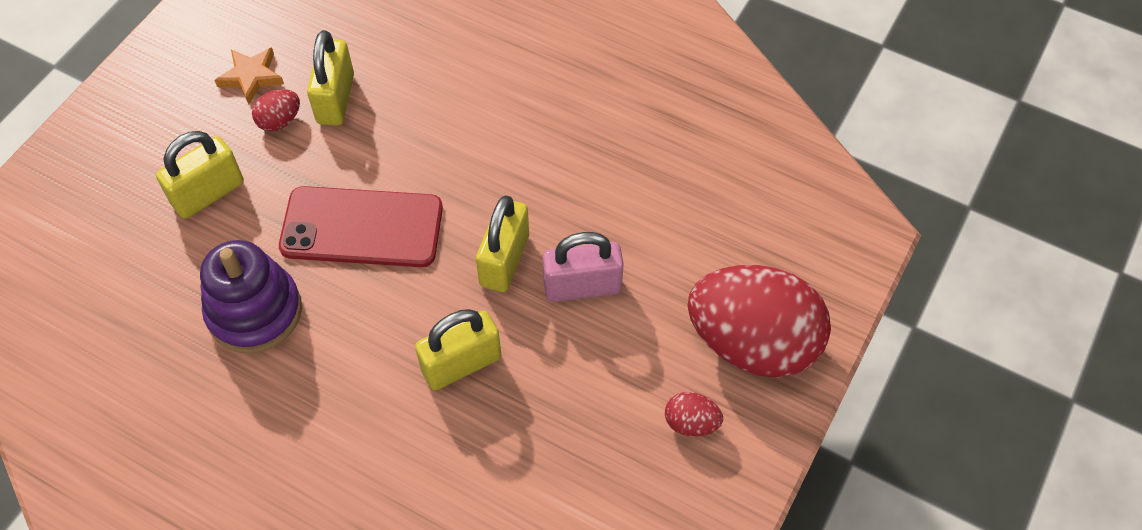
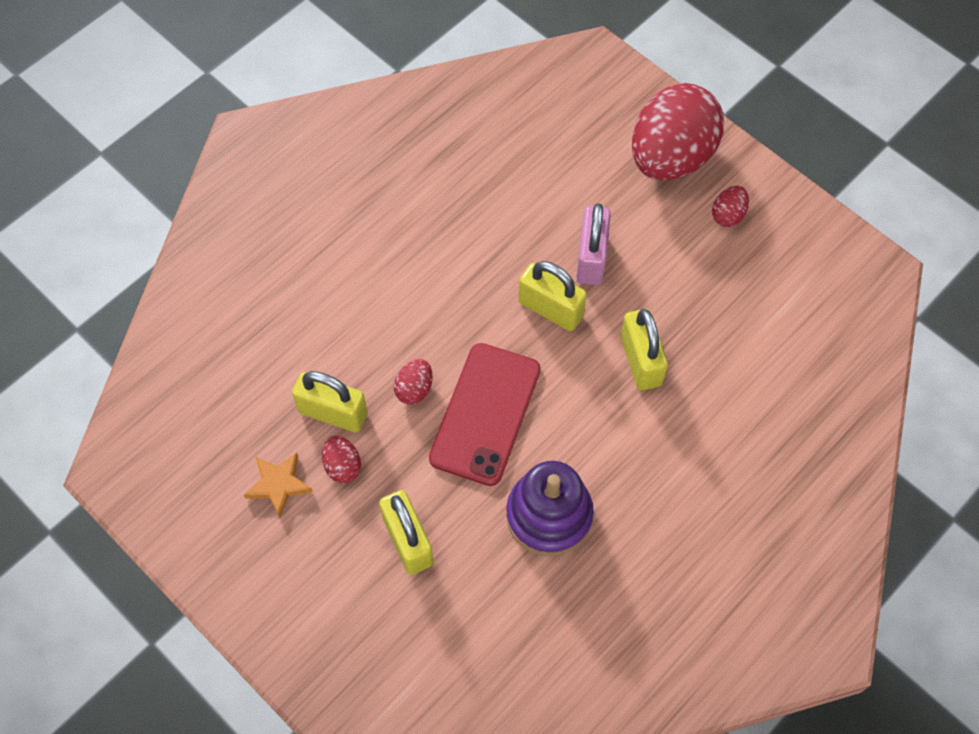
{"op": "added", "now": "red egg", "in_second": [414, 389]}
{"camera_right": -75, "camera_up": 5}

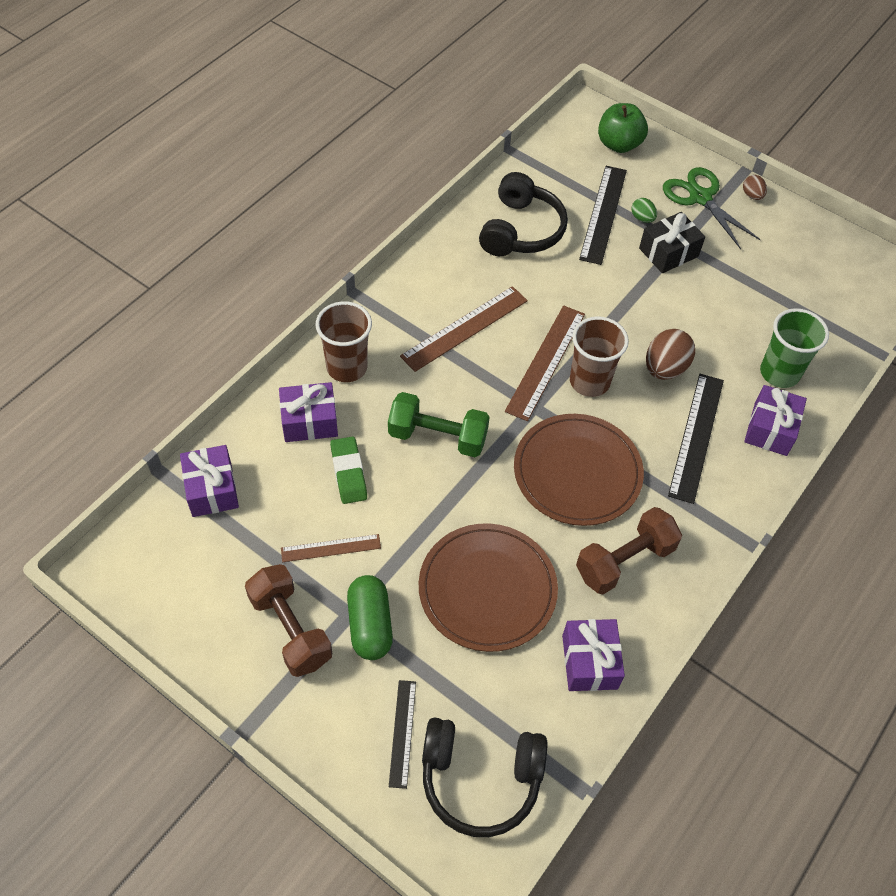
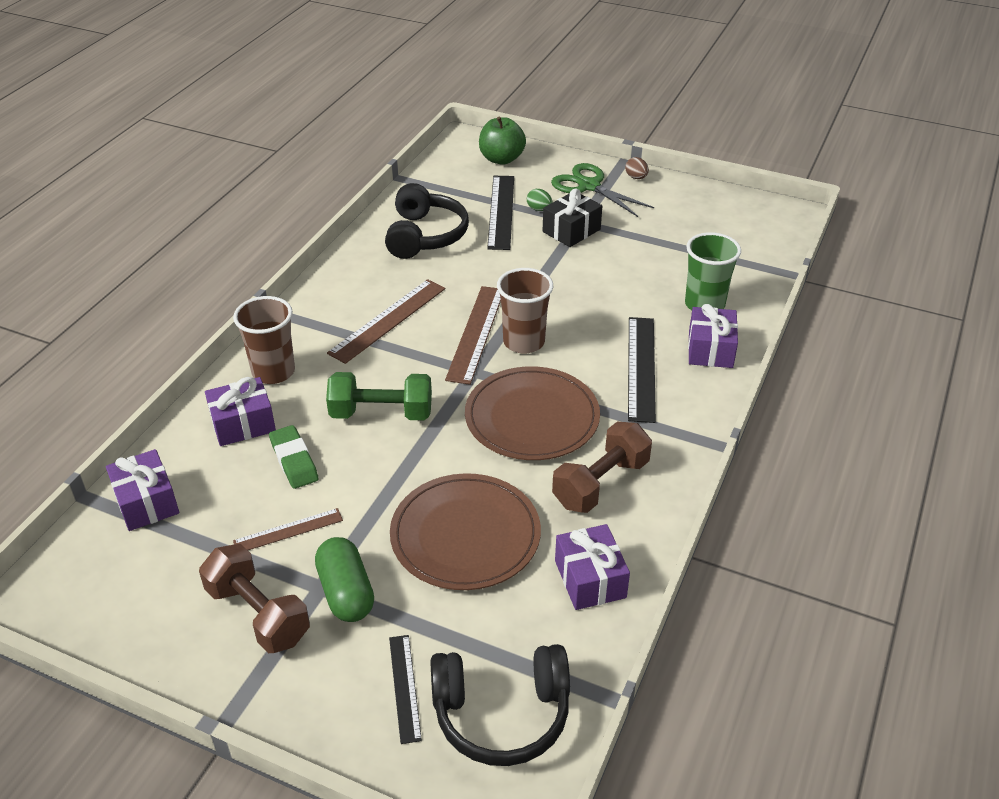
{"op": "removed", "was": "brown egg", "in_first": [665, 368]}
{"camera_right": -10, "camera_up": -15}

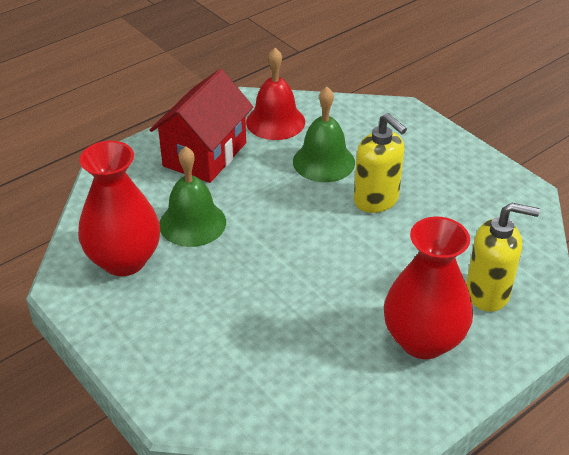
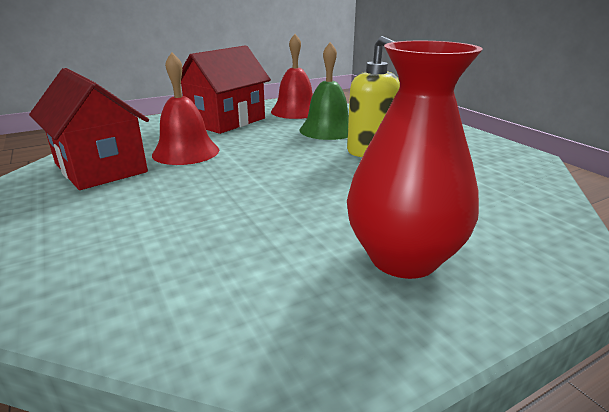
{"op": "replaced", "was": "red vase", "now": "red house", "in_first": [124, 260], "in_second": [101, 168]}
{"op": "recoloured", "was": "green bell", "now": "red bell", "in_first": [192, 223], "in_second": [186, 152]}
{"op": "removed", "was": "yellow soap dispenser", "in_first": [488, 293]}
{"camera_right": 10, "camera_up": -15}

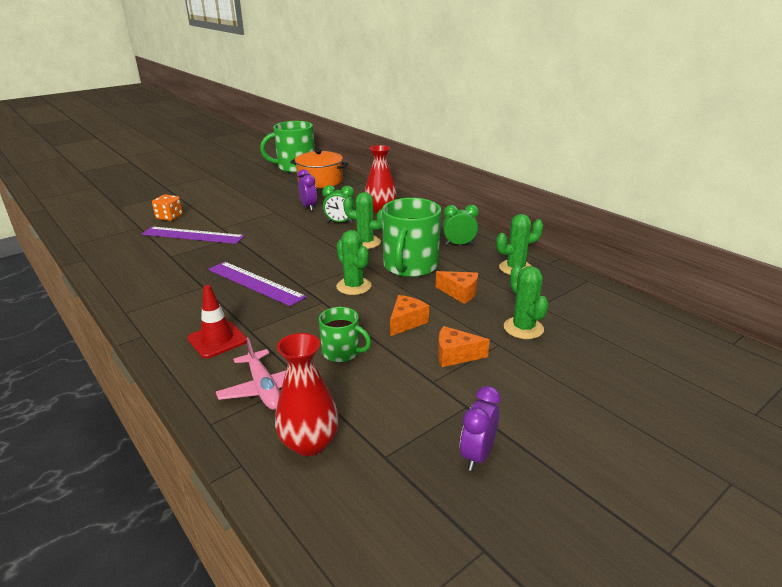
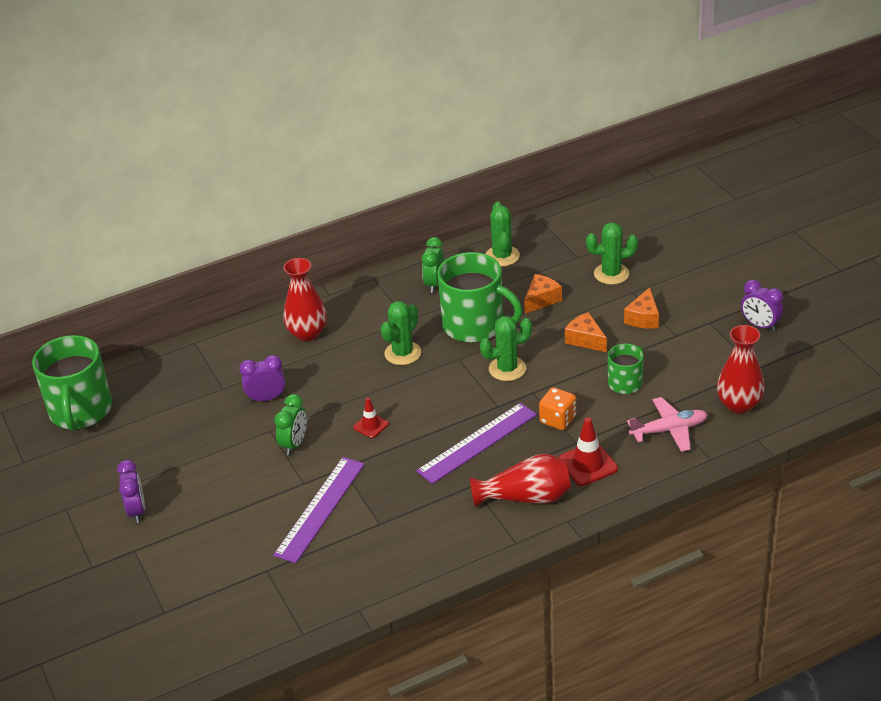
{"op": "moved", "was": "orange dice", "in_first": [169, 217], "in_second": [558, 419]}
{"op": "removed", "was": "orange pot", "in_first": [320, 181]}
{"op": "moved", "was": "green clock", "in_first": [340, 222], "in_second": [294, 444]}
{"op": "added", "now": "purple clock", "in_second": [137, 511]}
{"op": "added", "now": "red traffic cone", "in_second": [371, 425]}
{"op": "added", "now": "red vase", "in_second": [526, 497]}
{"camera_right": -75, "camera_up": 10}

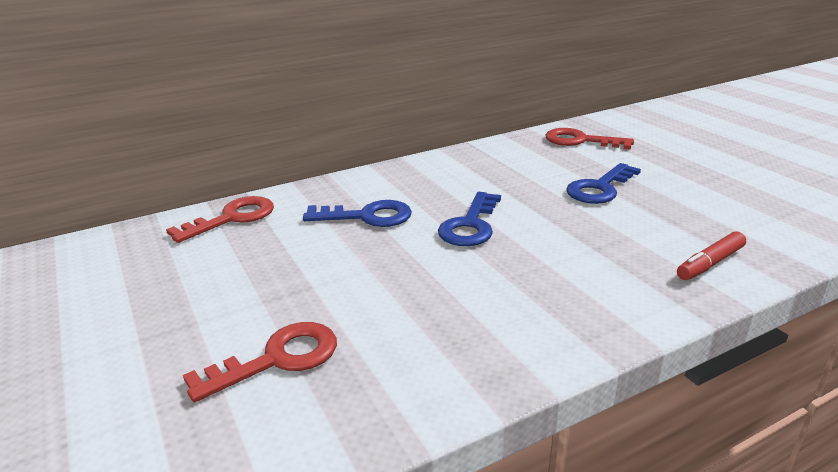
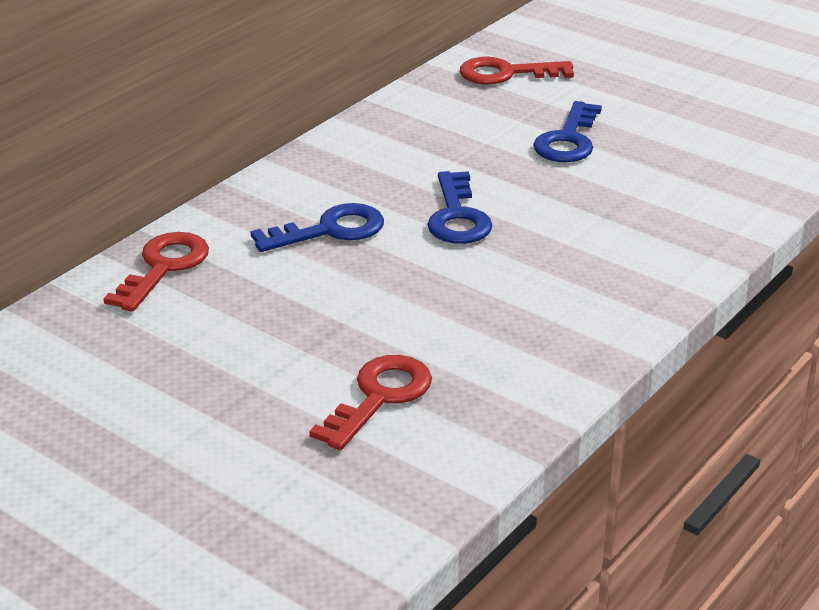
{"op": "removed", "was": "red marker", "in_first": [710, 263]}
{"camera_right": -25, "camera_up": 5}

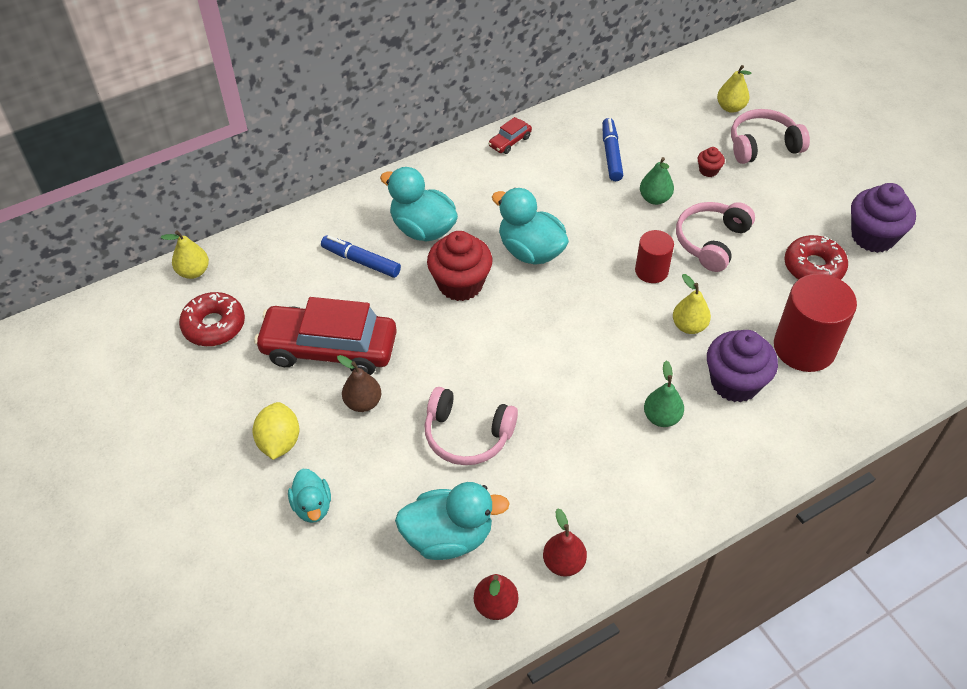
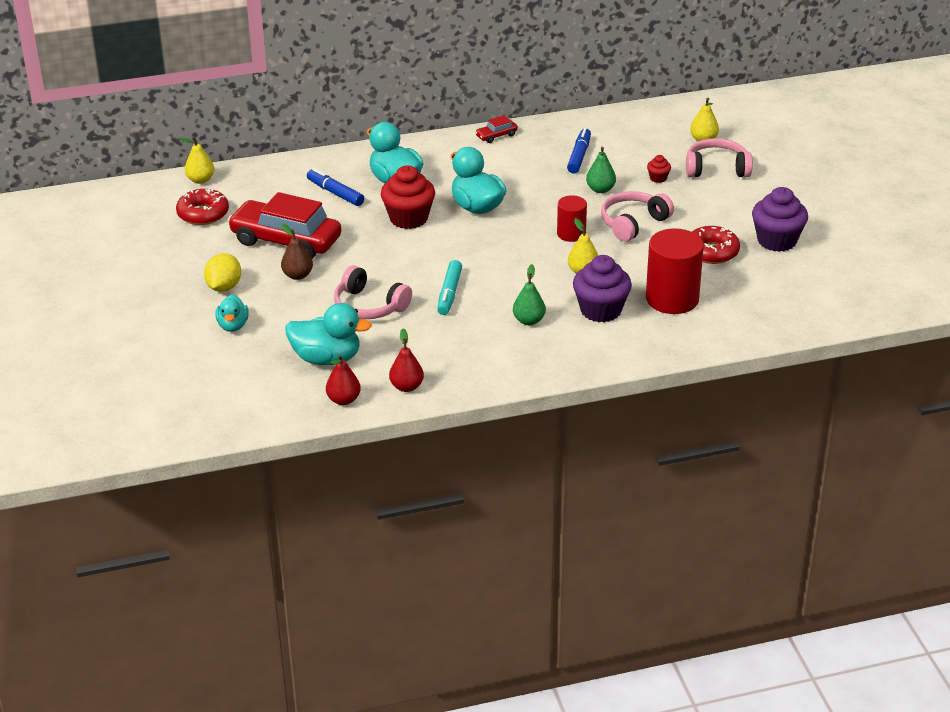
{"op": "added", "now": "turquoise marker", "in_second": [449, 293]}
{"camera_right": 15, "camera_up": -15}

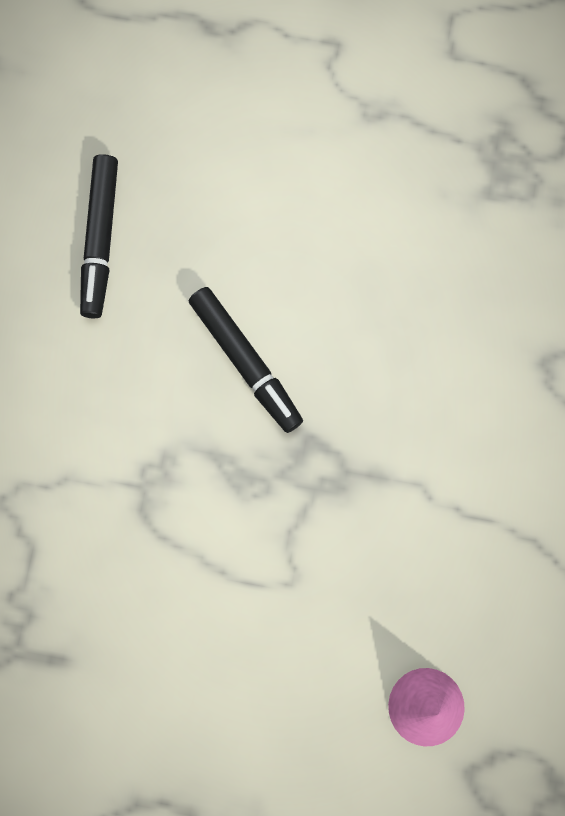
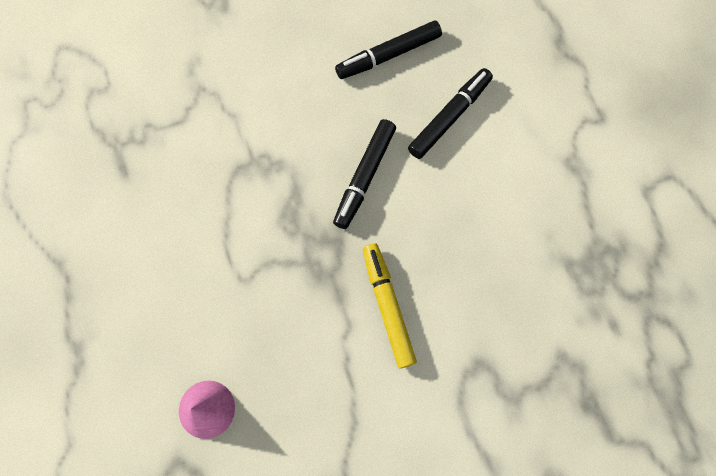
{"op": "added", "now": "yellow marker", "in_second": [388, 306]}
{"op": "added", "now": "black marker", "in_second": [449, 117]}
{"camera_right": 60, "camera_up": -5}

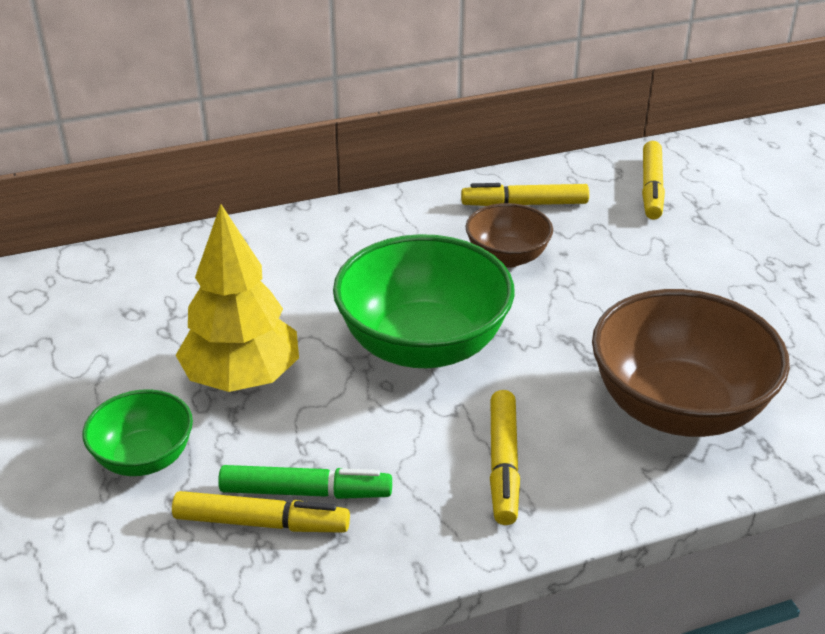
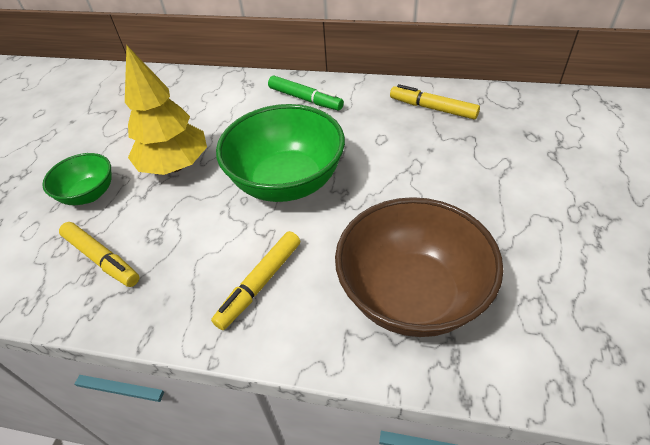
{"op": "moved", "was": "green marker", "in_first": [306, 492], "in_second": [305, 99]}
{"op": "removed", "was": "brown bowl", "in_first": [507, 257]}
{"op": "removed", "was": "yellow marker", "in_first": [651, 188]}
{"camera_right": 35, "camera_up": 10}

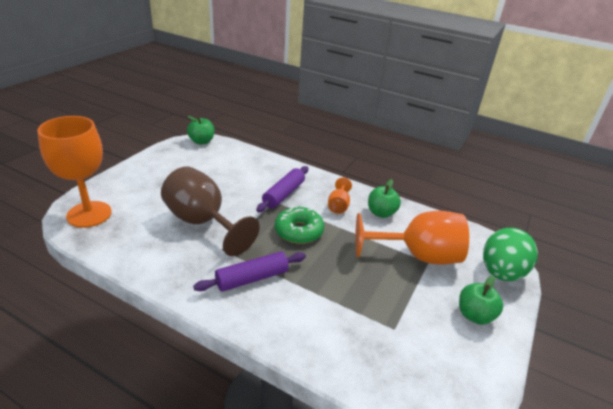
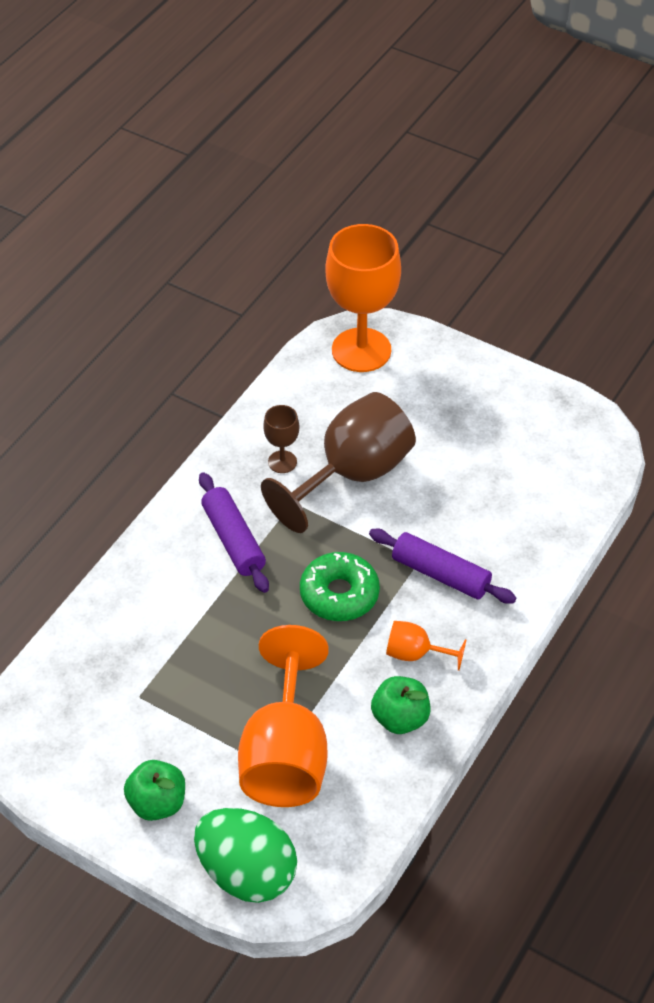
{"op": "removed", "was": "green apple", "in_first": [201, 141]}
{"op": "added", "now": "brown goblet", "in_second": [282, 462]}
{"camera_right": 95, "camera_up": 15}

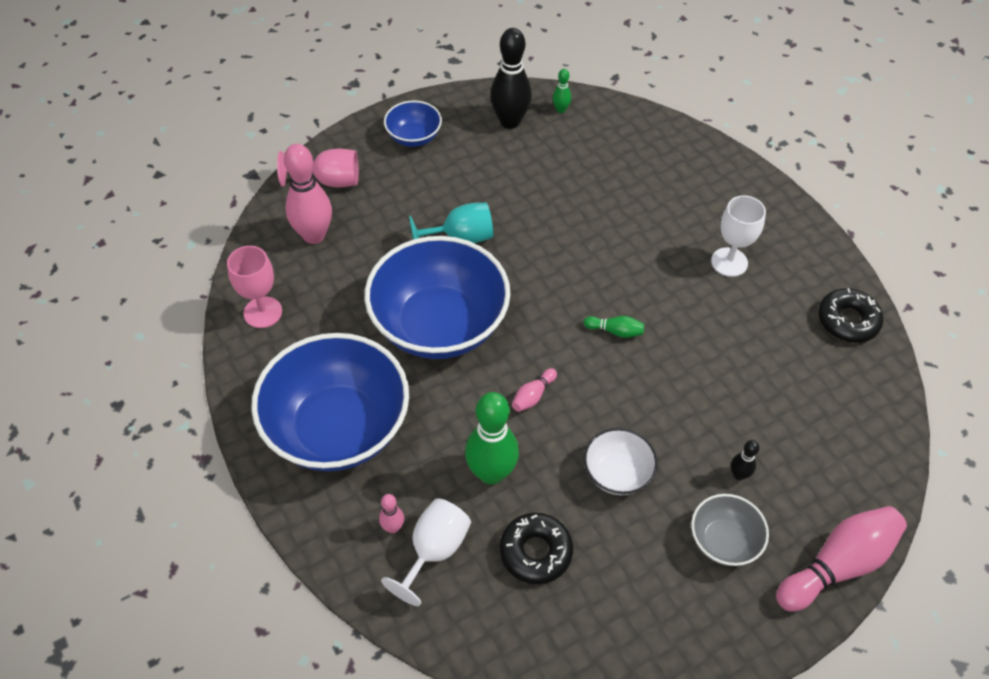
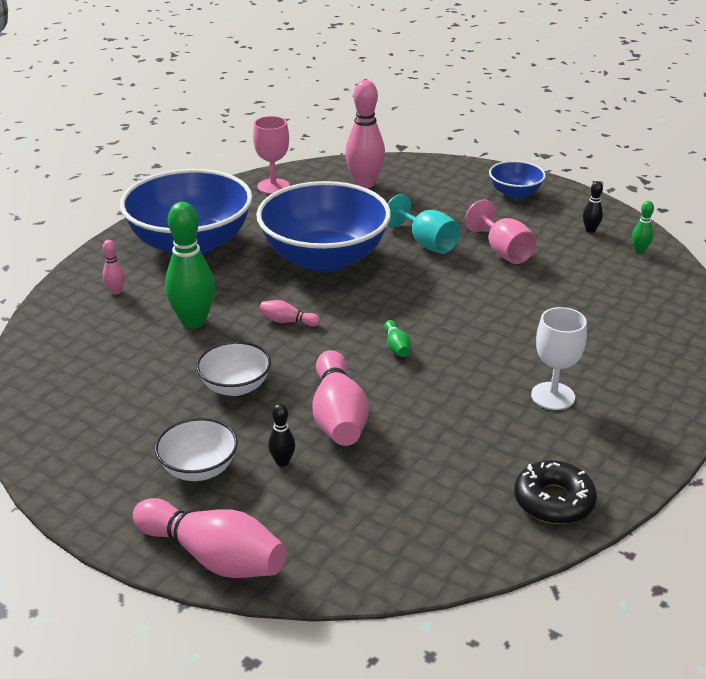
{"op": "moved", "was": "pink goblet", "in_first": [330, 181], "in_second": [503, 251]}
{"op": "removed", "was": "white goblet", "in_first": [434, 550]}
{"op": "resized", "was": "black bowling pin", "in_first": [510, 121], "in_second": [590, 230], "ratio": 0.46}
{"op": "removed", "was": "black donut", "in_first": [535, 552]}
{"op": "recoloured", "was": "grey bowl", "now": "white bowl", "in_first": [723, 541], "in_second": [199, 469]}
{"op": "added", "now": "pink bowling pin", "in_second": [338, 416]}
{"camera_right": 65, "camera_up": -20}

